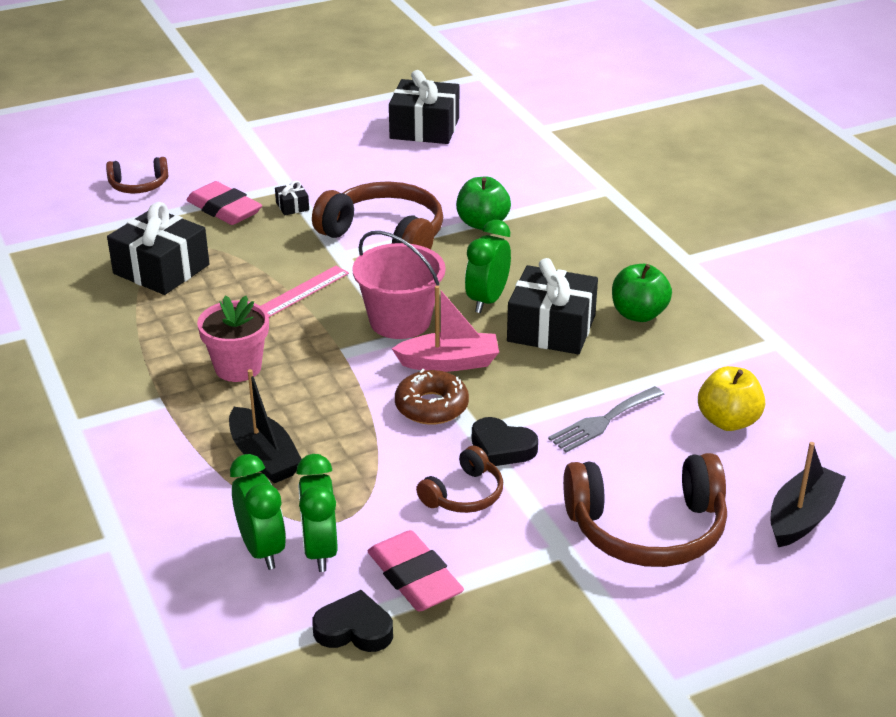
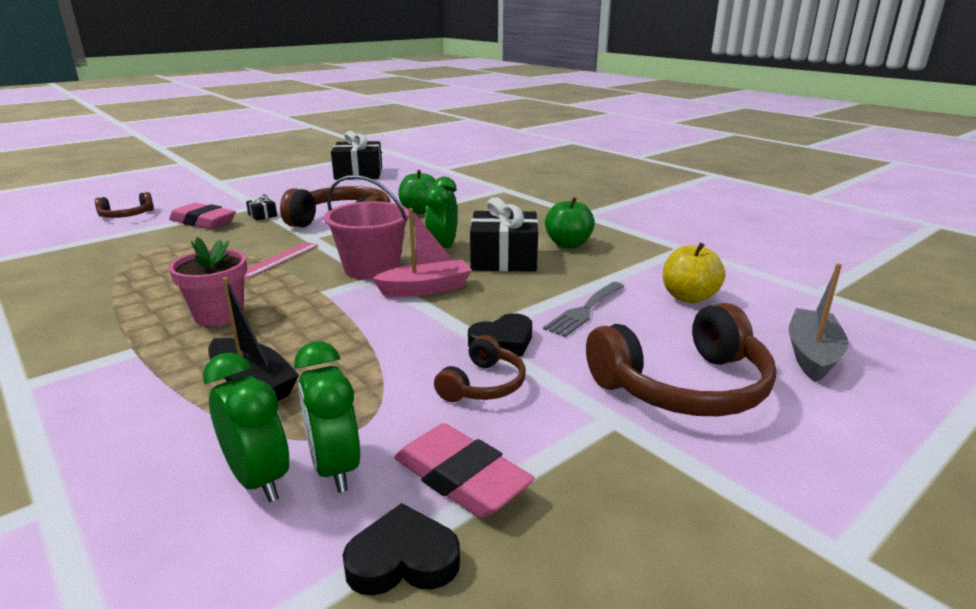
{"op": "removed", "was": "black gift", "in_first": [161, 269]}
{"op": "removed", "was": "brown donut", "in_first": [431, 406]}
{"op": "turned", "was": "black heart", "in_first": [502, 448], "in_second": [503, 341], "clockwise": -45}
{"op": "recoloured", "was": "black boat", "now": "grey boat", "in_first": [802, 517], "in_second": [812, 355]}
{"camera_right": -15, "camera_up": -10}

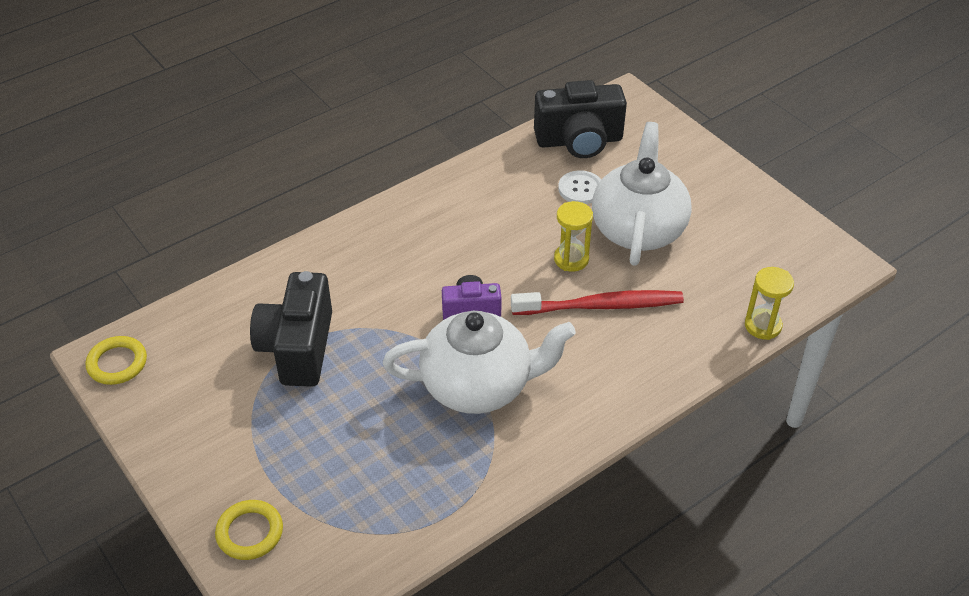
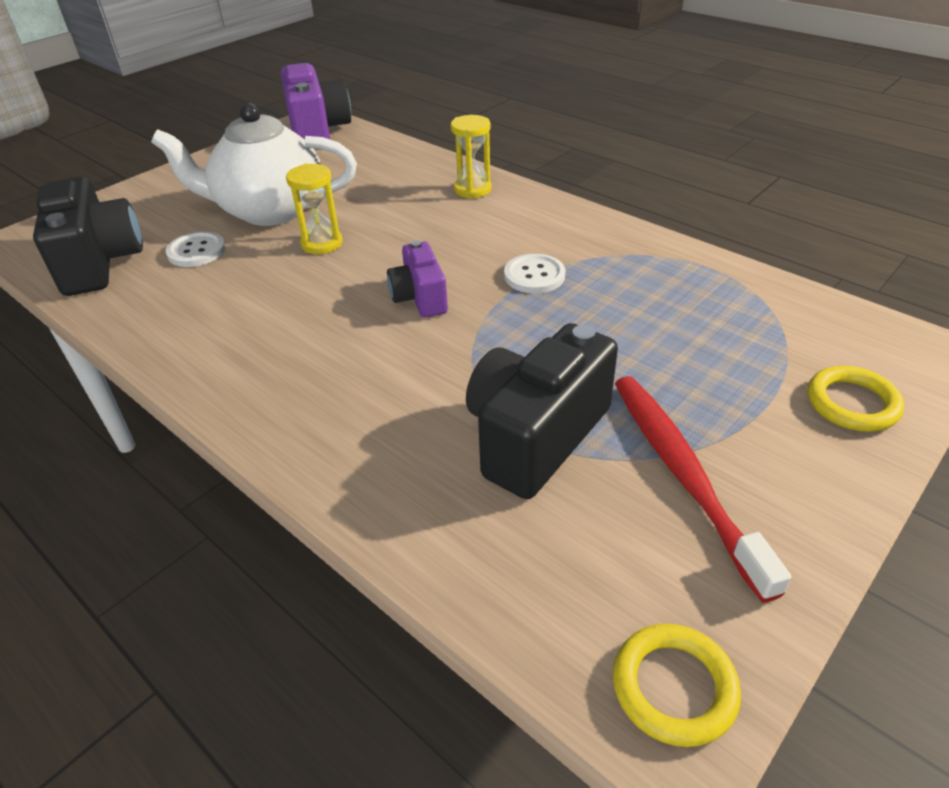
{"op": "turned", "was": "black camera", "in_first": [298, 348], "in_second": [536, 436], "clockwise": 135}
{"op": "replaced", "was": "white teapot", "now": "white button", "in_first": [478, 385], "in_second": [534, 275]}
{"op": "moved", "was": "red toothbrush", "in_first": [600, 306], "in_second": [683, 475]}
{"op": "moved", "was": "yellow hourglass", "in_first": [763, 326], "in_second": [472, 189]}
{"op": "added", "now": "purple camera", "in_second": [317, 131]}
{"camera_right": -100, "camera_up": -5}

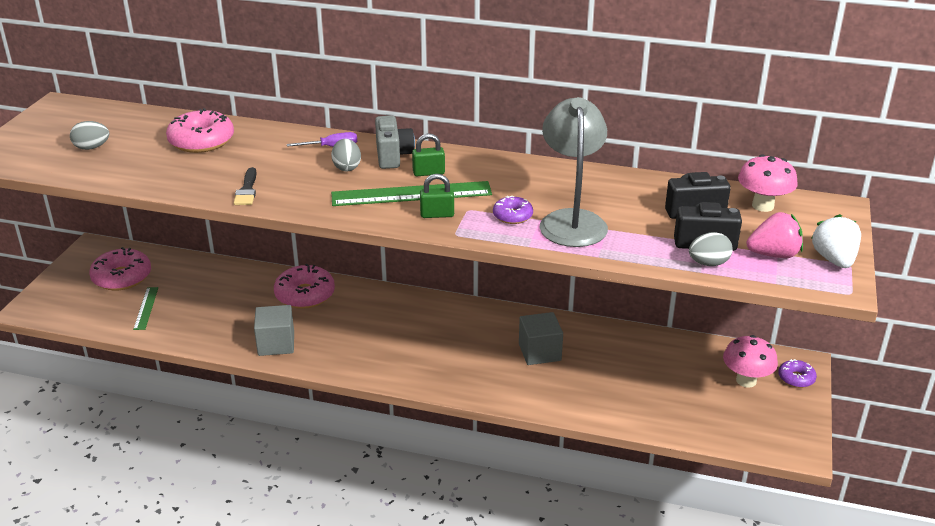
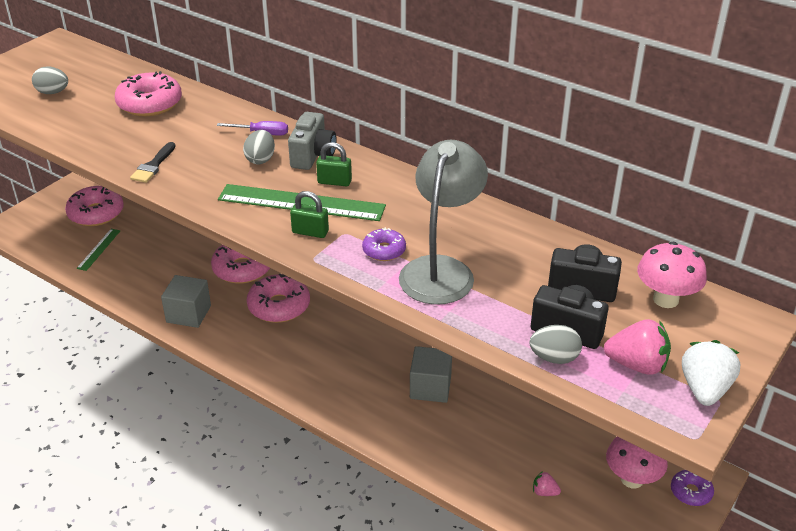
{"op": "added", "now": "pink donut", "in_second": [279, 306]}
{"op": "added", "now": "pink strawberry", "in_second": [544, 492]}
{"camera_right": 20, "camera_up": 5}

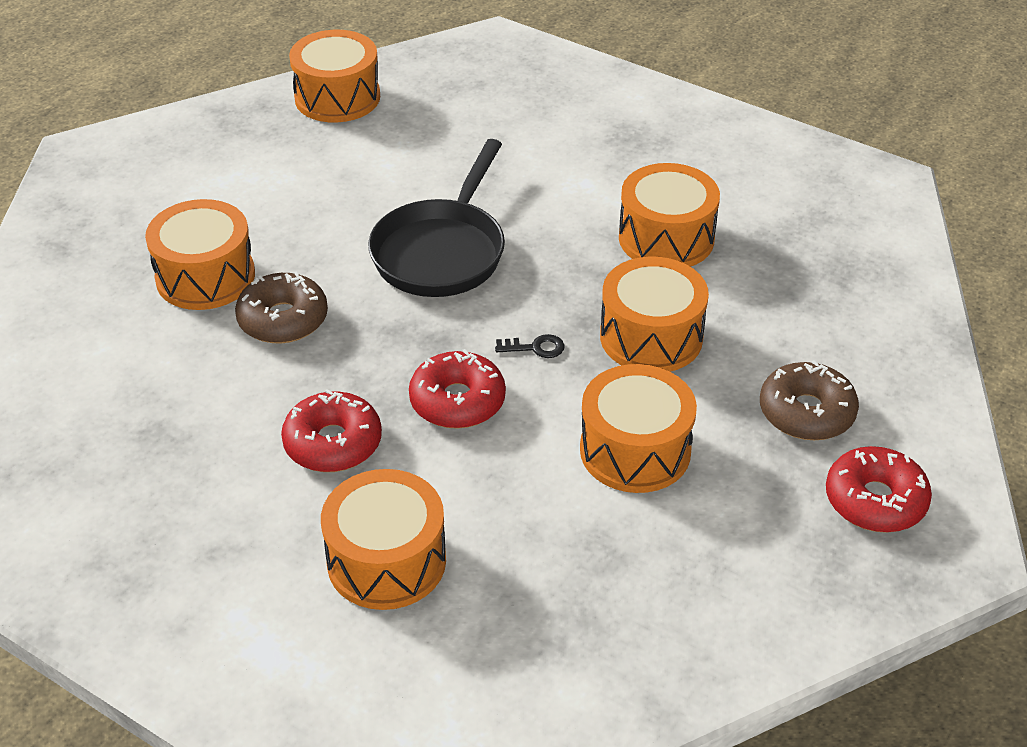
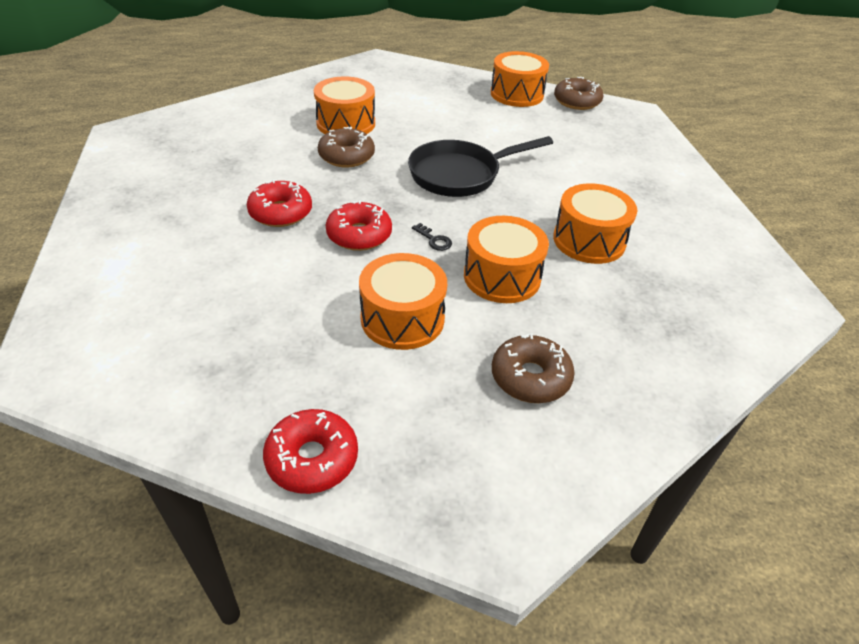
{"op": "removed", "was": "orange drum", "in_first": [386, 561]}
{"op": "moved", "was": "red donut", "in_first": [875, 500], "in_second": [312, 459]}
{"op": "added", "now": "brown donut", "in_second": [577, 101]}
{"camera_right": 45, "camera_up": 0}

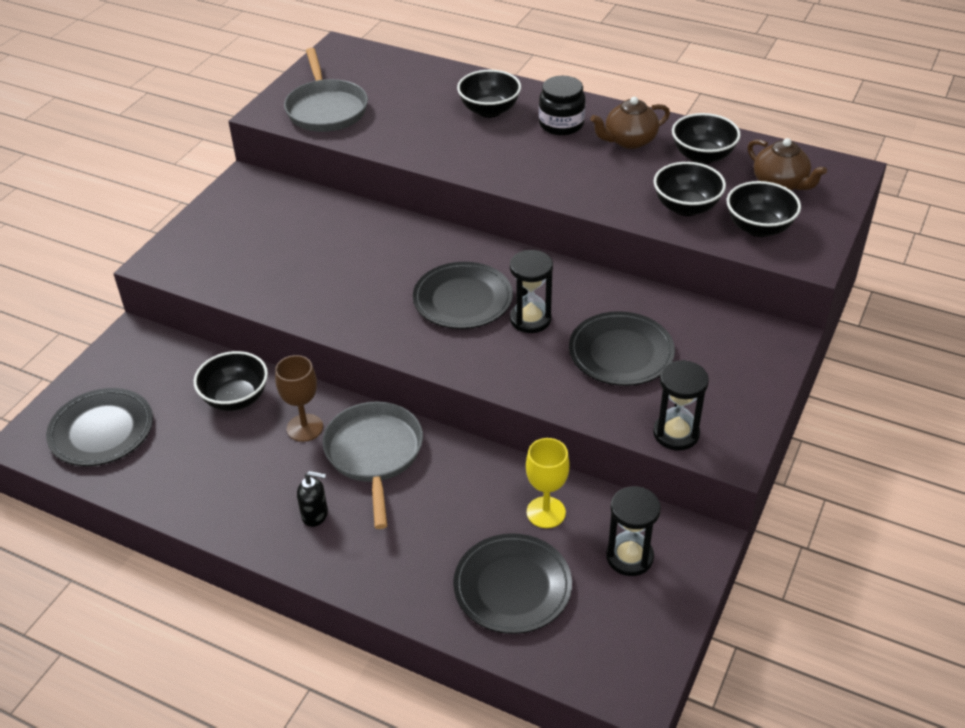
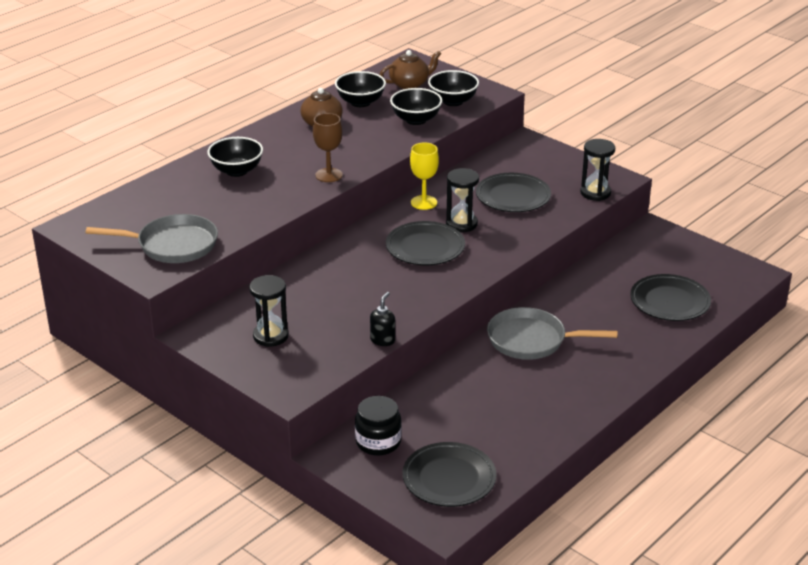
{"op": "removed", "was": "black bowl", "in_first": [236, 398]}
{"op": "moved", "was": "brown goblet", "in_first": [305, 428], "in_second": [329, 175]}
{"op": "moved", "was": "black soap dispenser", "in_first": [315, 515], "in_second": [383, 340]}
{"op": "moved", "was": "yellow goblet", "in_first": [546, 512], "in_second": [424, 202]}
{"op": "moved", "was": "black jar", "in_first": [561, 124], "in_second": [378, 442]}
{"op": "moved", "was": "black hourglass", "in_first": [629, 557], "in_second": [270, 336]}
{"camera_right": -75, "camera_up": -10}

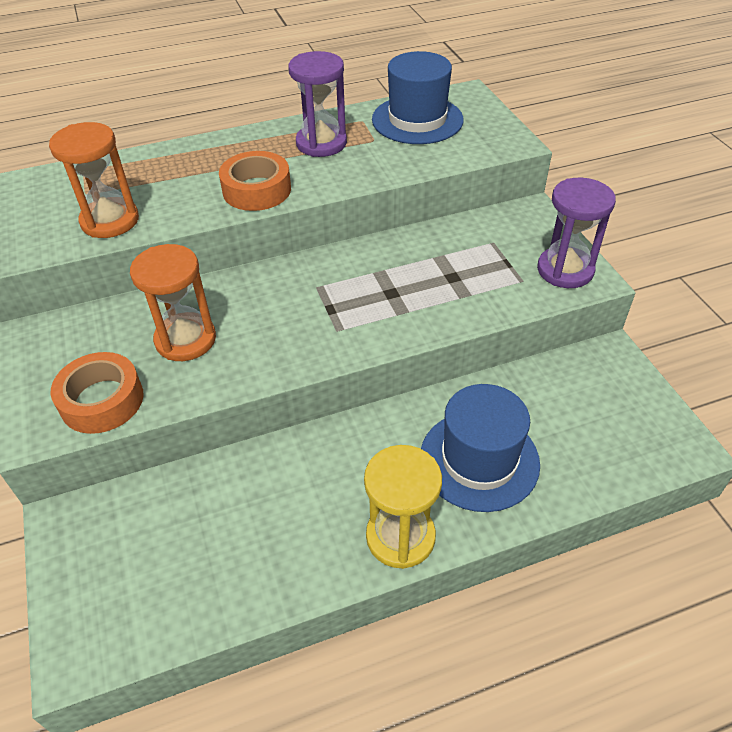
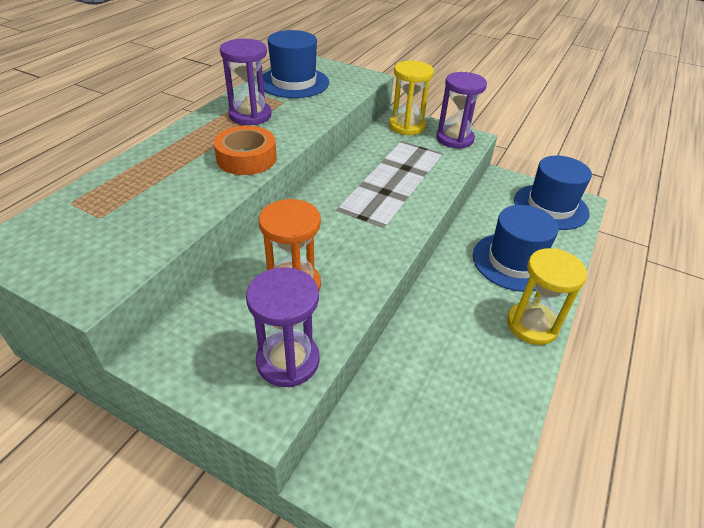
{"op": "removed", "was": "orange hourglass", "in_first": [110, 221]}
{"op": "replaced", "was": "orange tape", "now": "purple hourglass", "in_first": [102, 400], "in_second": [288, 361]}
{"op": "added", "now": "yellow hourglass", "in_second": [406, 126]}
{"op": "added", "now": "blue hat", "in_second": [550, 207]}
{"camera_right": -45, "camera_up": -5}

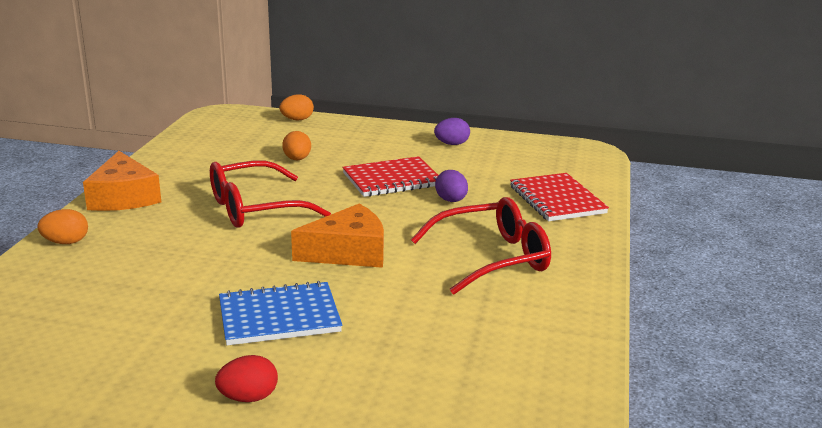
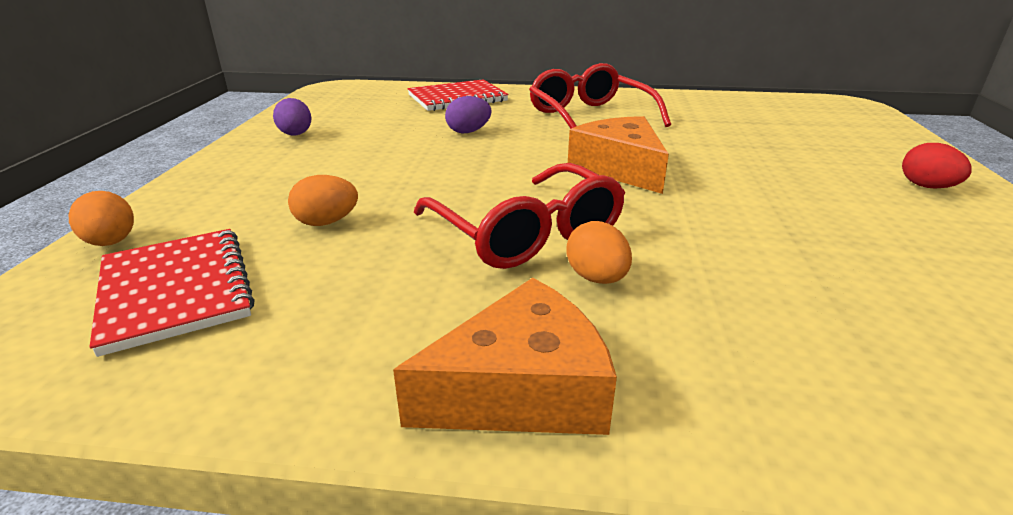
{"op": "moved", "was": "orange egg", "in_first": [66, 242], "in_second": [596, 278]}
{"op": "removed", "was": "blue notebook", "in_first": [279, 317]}
{"op": "moved", "was": "red notebook", "in_first": [392, 179], "in_second": [175, 290]}
{"camera_right": -95, "camera_up": 5}

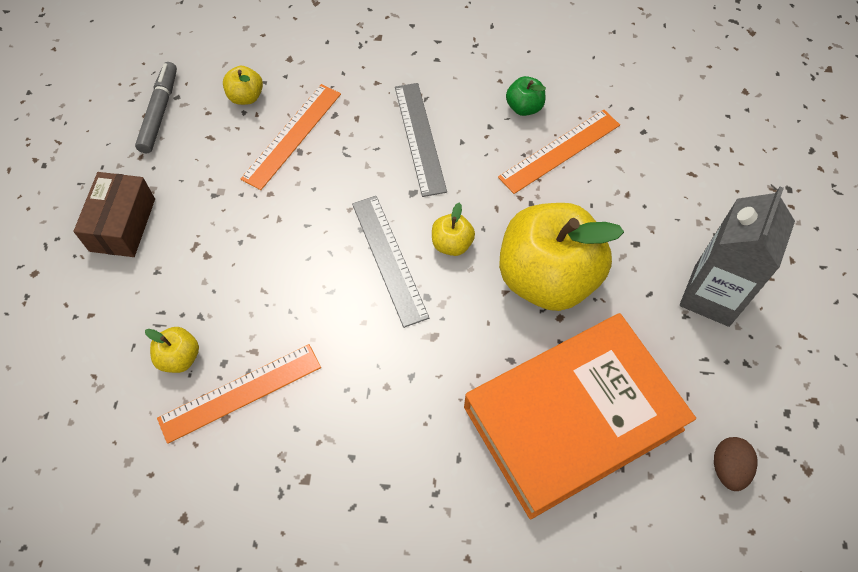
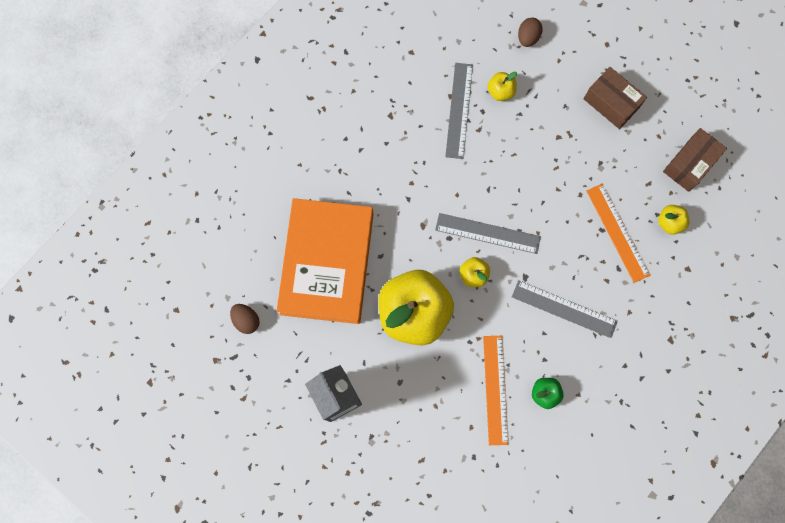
{"op": "replaced", "was": "grey marker", "now": "brown box", "in_first": [160, 112], "in_second": [689, 164]}
{"op": "recoloured", "was": "orange ruler", "now": "grey ruler", "in_first": [240, 392], "in_second": [459, 110]}
{"op": "added", "now": "brown egg", "in_second": [528, 37]}
{"camera_right": 125, "camera_up": 15}

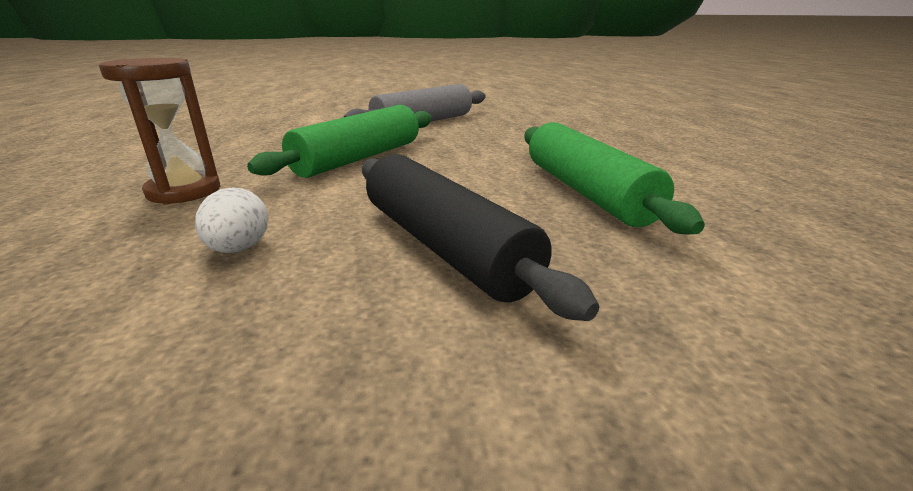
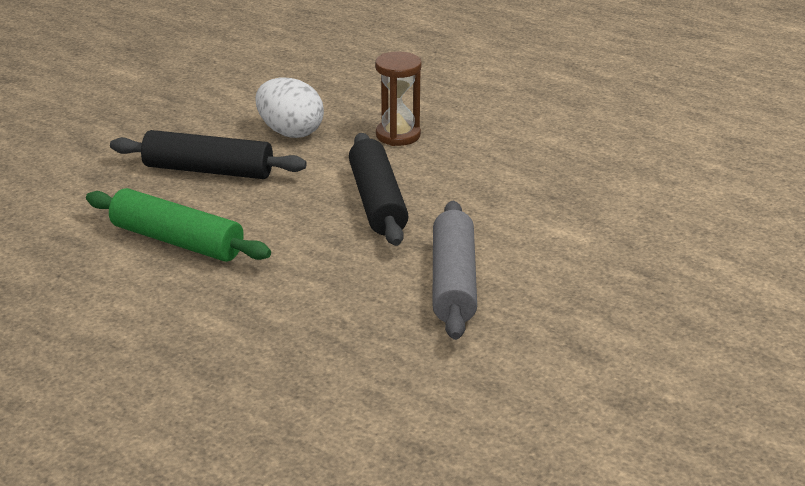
{"op": "resized", "was": "white egg", "in_first": [239, 249], "in_second": [290, 132], "ratio": 1.81}
{"op": "recoloured", "was": "green rolling pin", "now": "black rolling pin", "in_first": [359, 158], "in_second": [377, 201]}
{"camera_right": 135, "camera_up": 5}

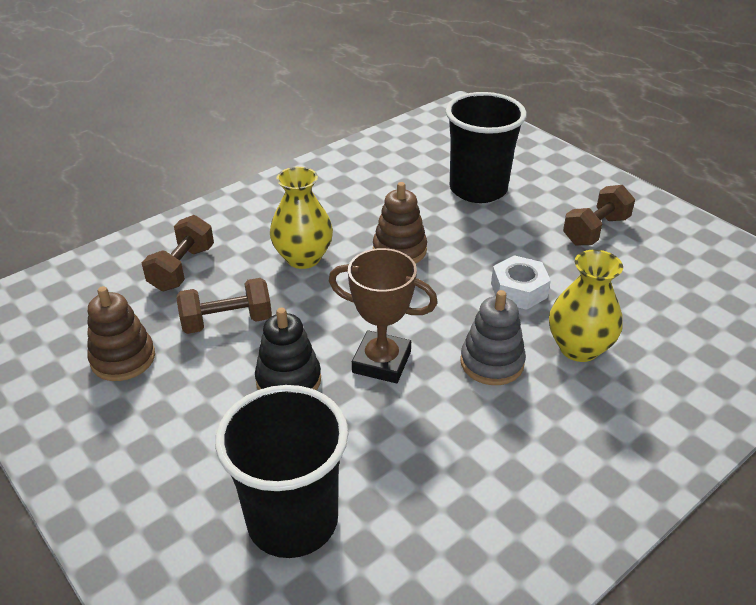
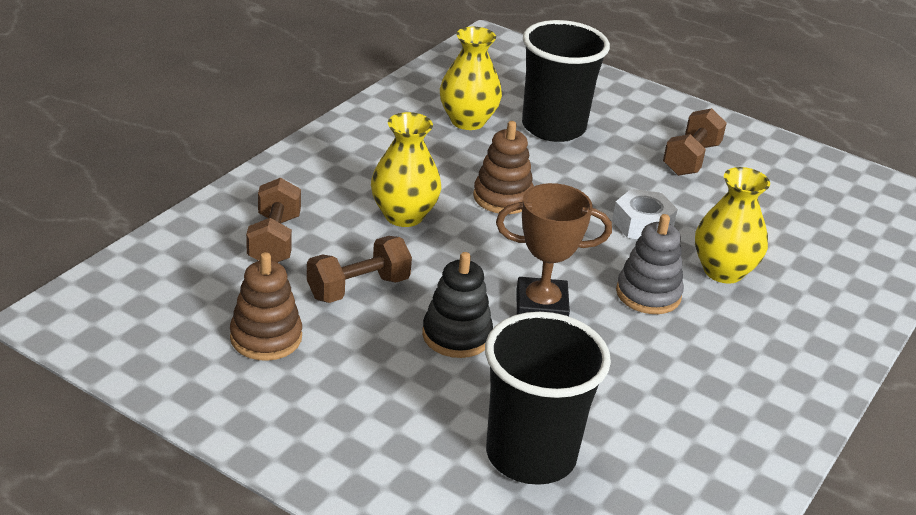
{"op": "added", "now": "yellow vase", "in_second": [467, 121]}
{"camera_right": -20, "camera_up": -5}

